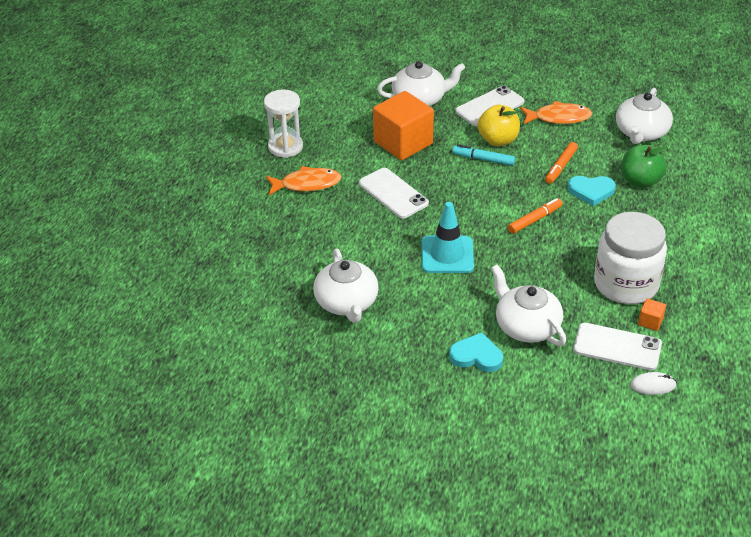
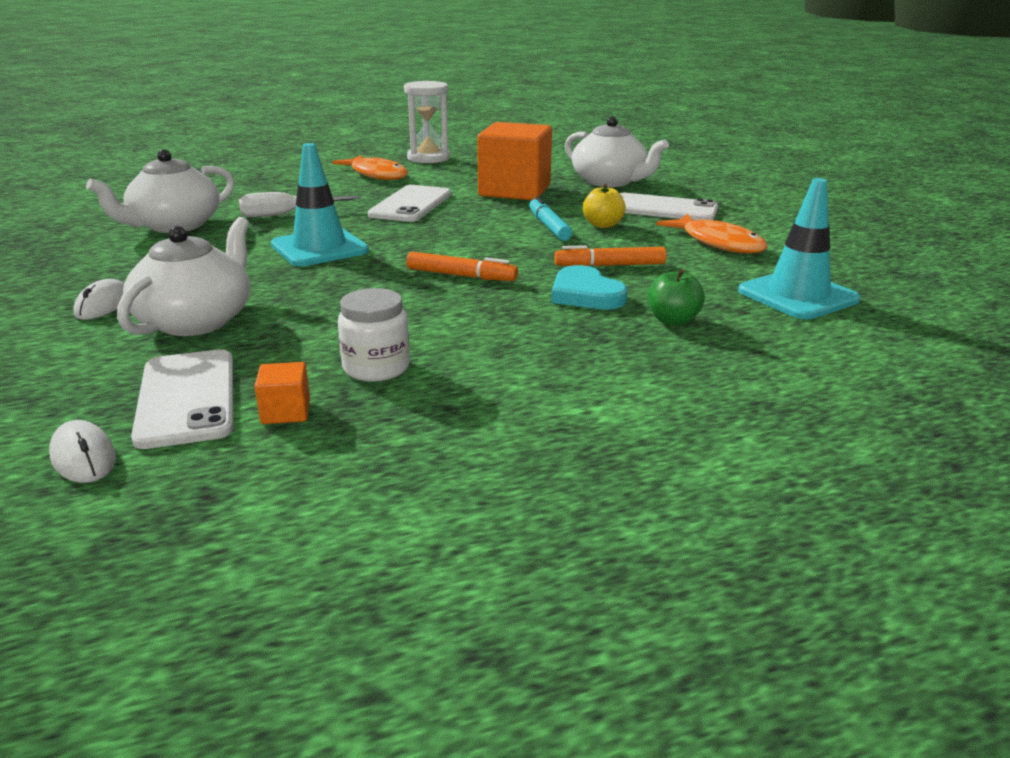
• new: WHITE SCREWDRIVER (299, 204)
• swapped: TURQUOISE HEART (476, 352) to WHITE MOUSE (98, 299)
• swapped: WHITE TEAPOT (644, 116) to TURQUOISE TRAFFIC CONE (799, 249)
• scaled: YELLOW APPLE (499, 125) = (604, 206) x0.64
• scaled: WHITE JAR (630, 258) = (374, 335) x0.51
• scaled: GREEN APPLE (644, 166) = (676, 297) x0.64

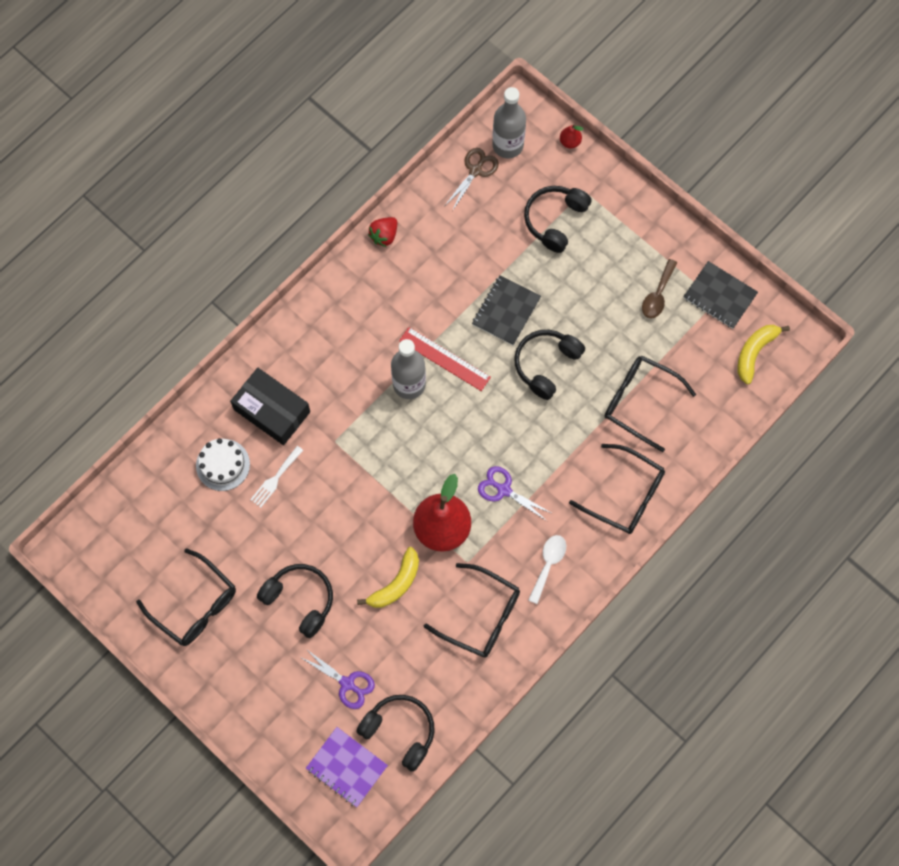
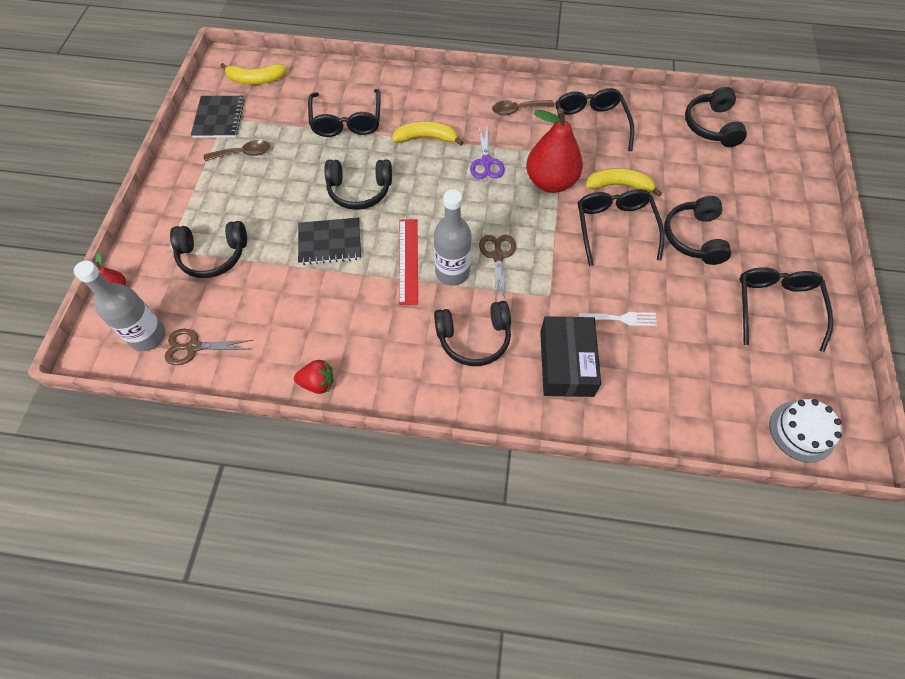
• gone: PURPLE SCISSORS (337, 678)
• gone: PURPLE NOTEBOOK (347, 767)
• new: YELLOW BANANA (428, 133)
• new: BLACK HEADPHONES (472, 333)
• new: BROWN SCISSORS (497, 268)
• shifted: WHITE CAKE (223, 464) to (806, 431)
• shifted: BLACK GLASSES (617, 489) to (621, 227)
• repainted: WHITE SPOON (547, 569) to BROWN SPOON (523, 107)

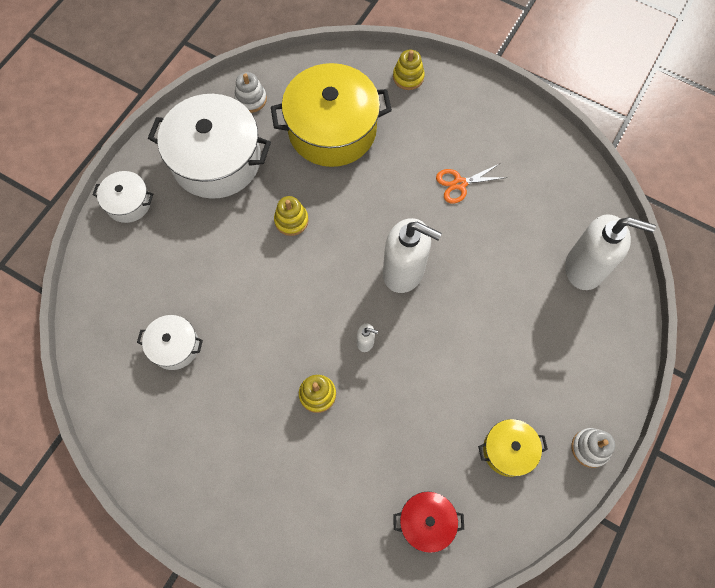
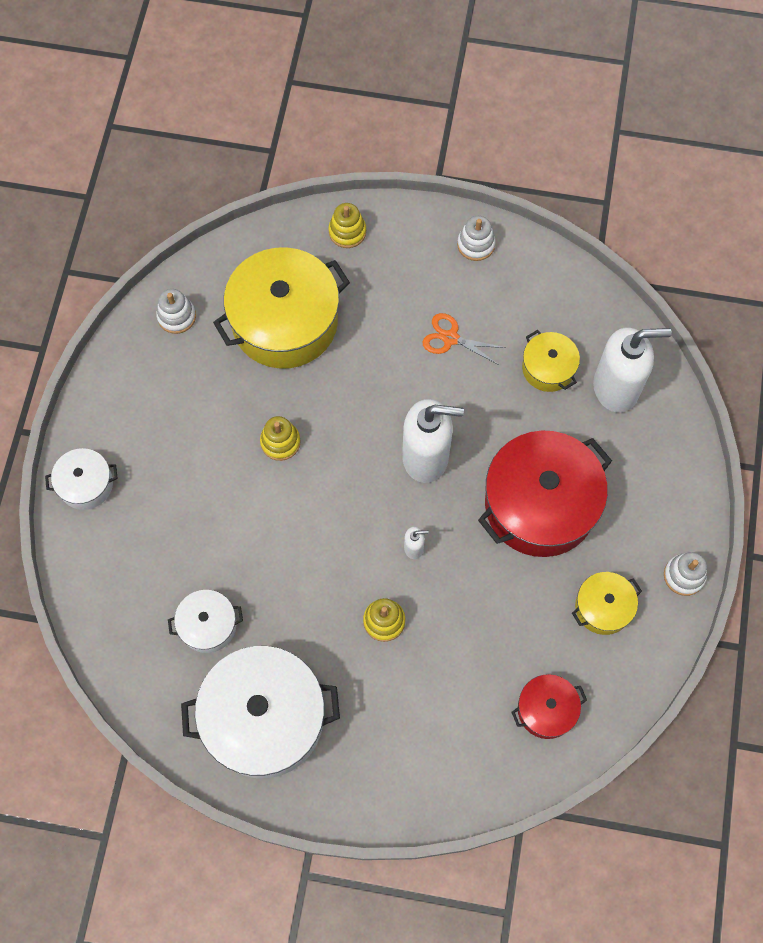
• new: WHITE STACKING TOY (476, 238)
• new: RED POT (545, 494)
• new: YELLOW POT (551, 361)
• shifted: WHITE POT (209, 146) to (260, 712)
• rotated: ORANGE SCISSORS (471, 184) = (464, 339) 60 degrees clockwise

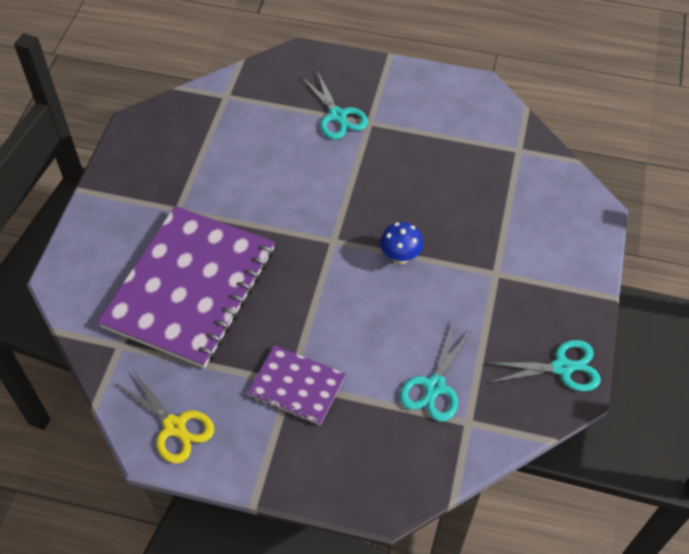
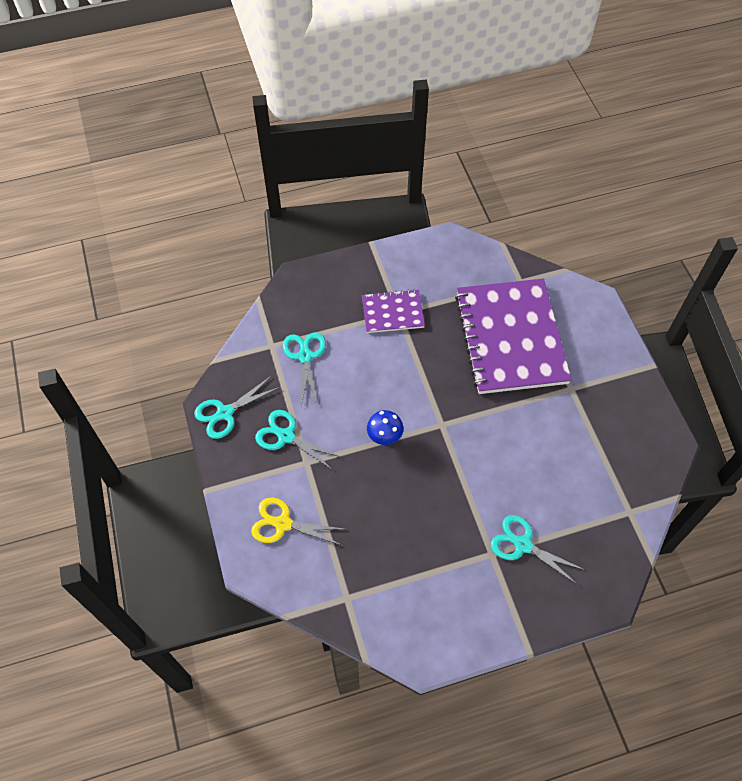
• new: TURQUOISE SCISSORS (299, 440)
• shifted: YELLOW SCISSORS (165, 417) to (298, 522)

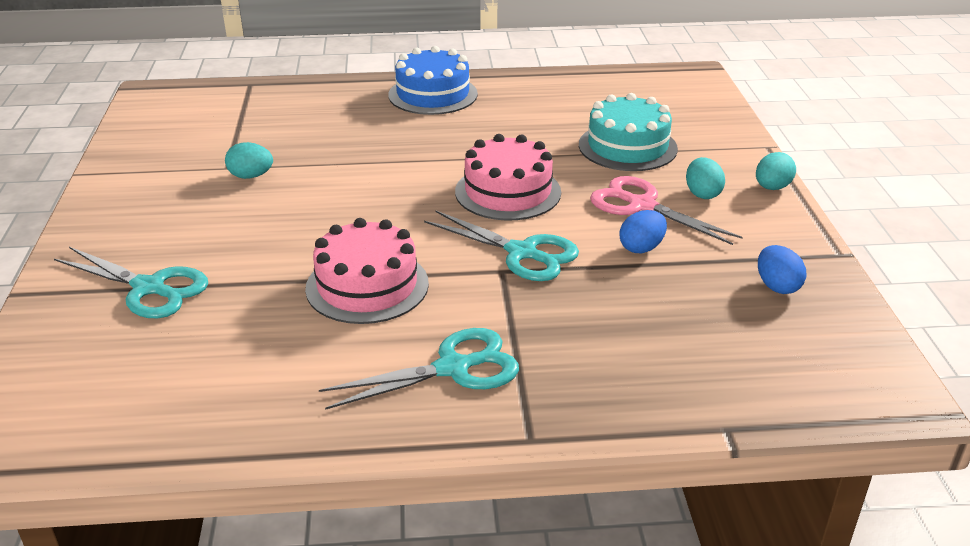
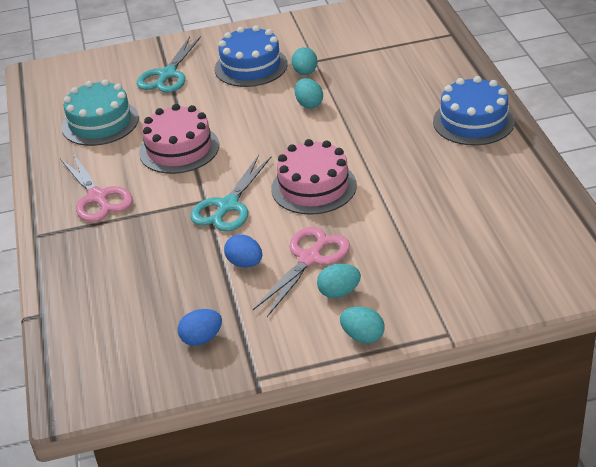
• new: BLUE CAKE (251, 56)
• new: TURQUOISE EGG (309, 93)
• shifted: TURQUOISE CAKE (628, 132) to (100, 112)
• repainted: TURQUOISE SCISSORS (419, 369) to PINK SCISSORS (96, 187)

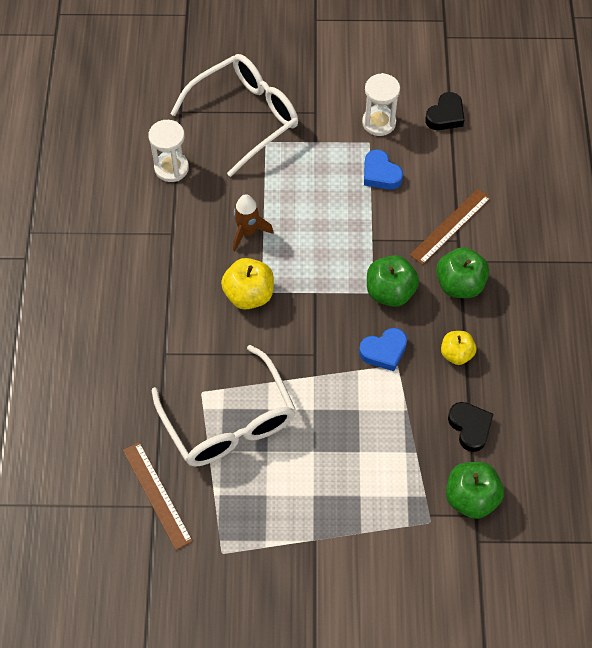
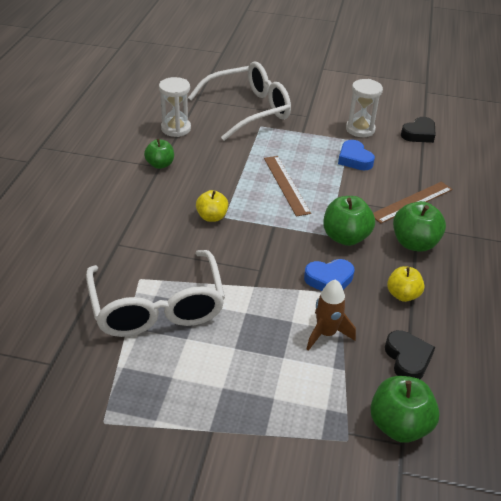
• new: GREEN APPLE (159, 154)
• shifted: BROWN RULER (158, 496) to (287, 186)
• shifted: BROWN ROCKET (253, 222) to (331, 315)
• scaled: YELLOW APPLE (247, 284) = (212, 206) x0.65

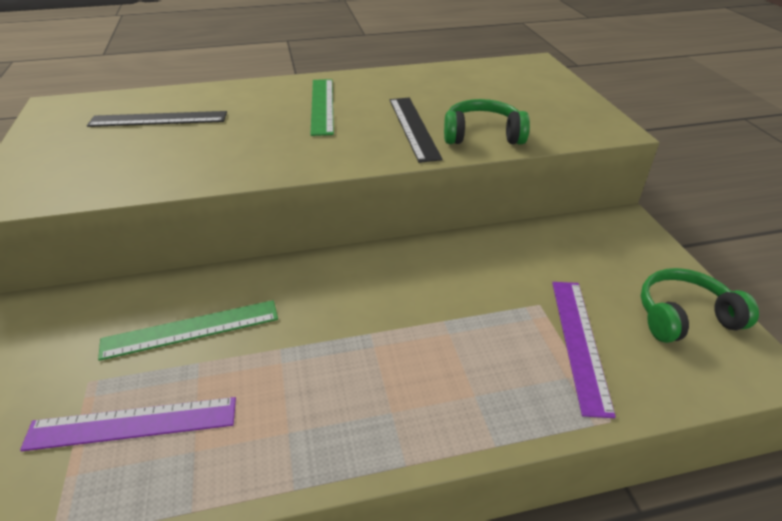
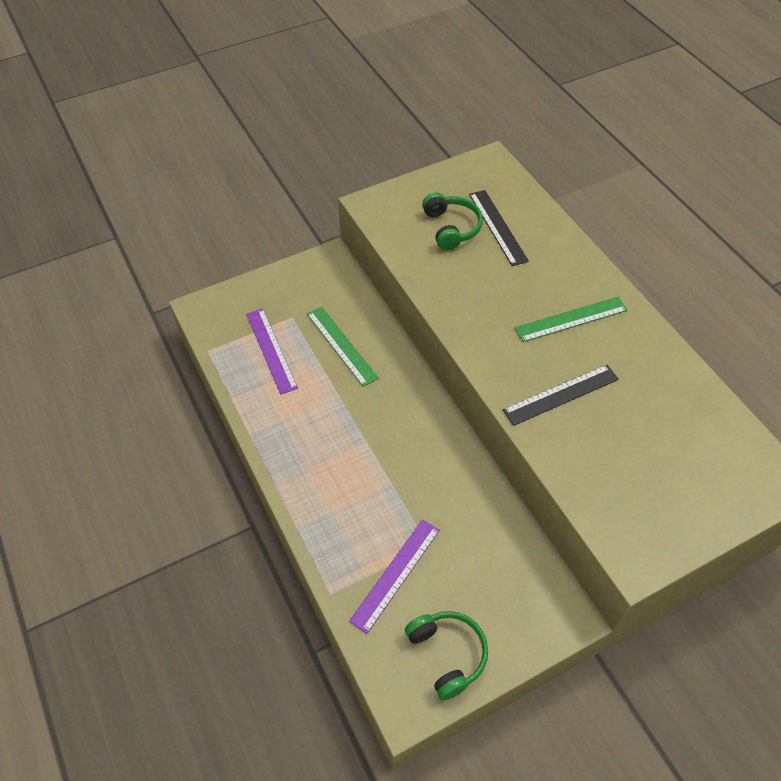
• shifted: GREEN HEADPHONES (487, 122) to (452, 221)
• rotated: PURPLE RULER (584, 350) = (394, 576) 45 degrees counterclockwise

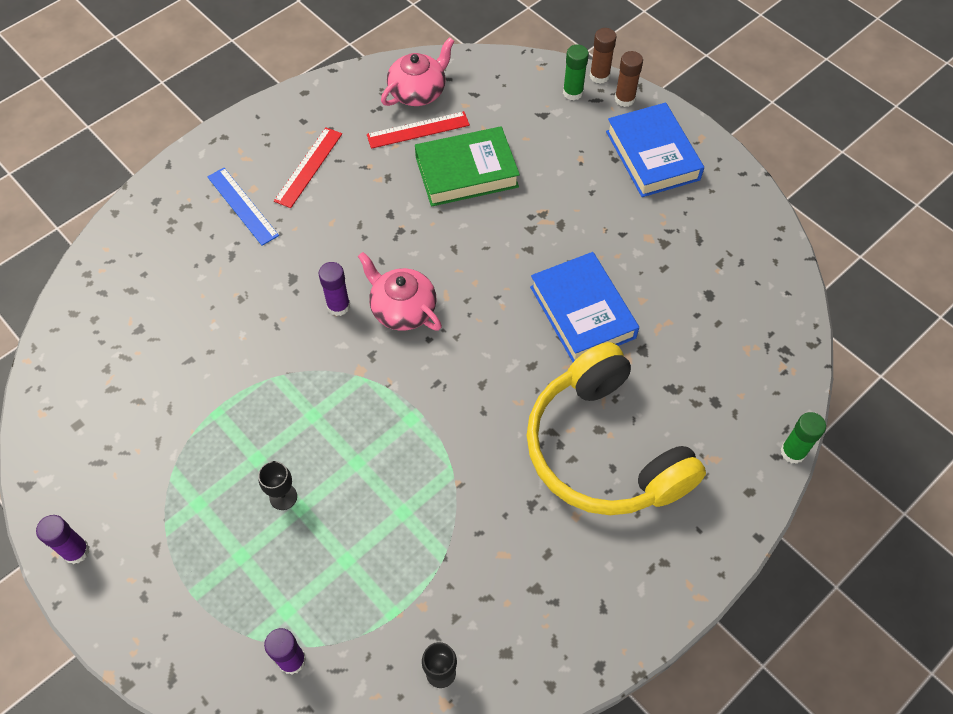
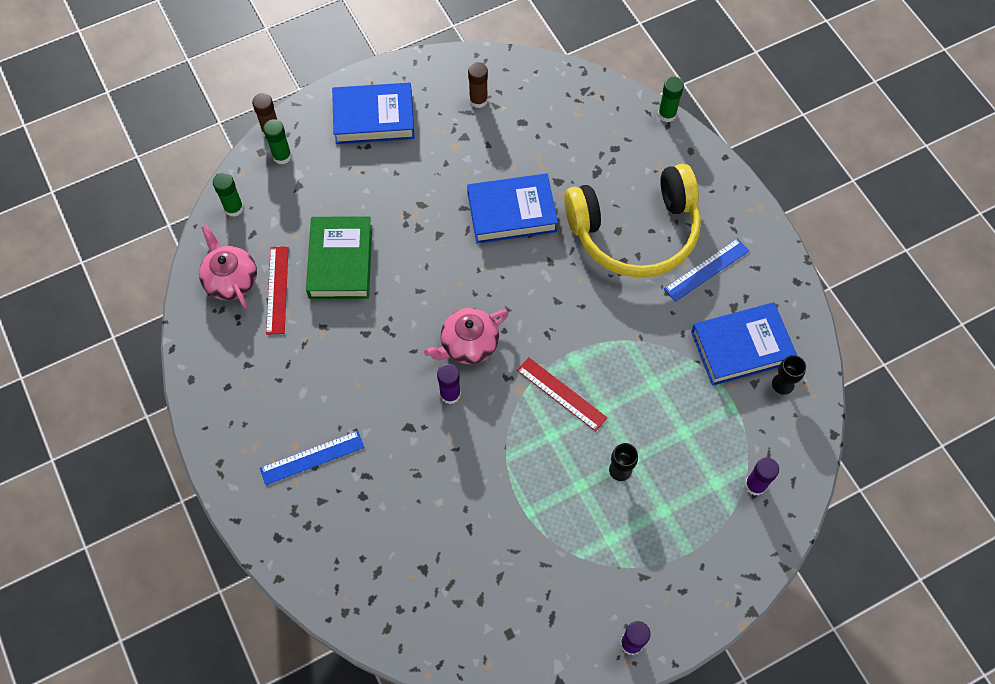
• new: GREEN GLUE STICK (228, 194)
• new: BLUE RULER (706, 270)
• new: BLUE BOOK (744, 344)
• shifted: RED RULER (308, 168) to (562, 394)
• shifted: BROWN GLUE STICK (629, 79) to (478, 85)

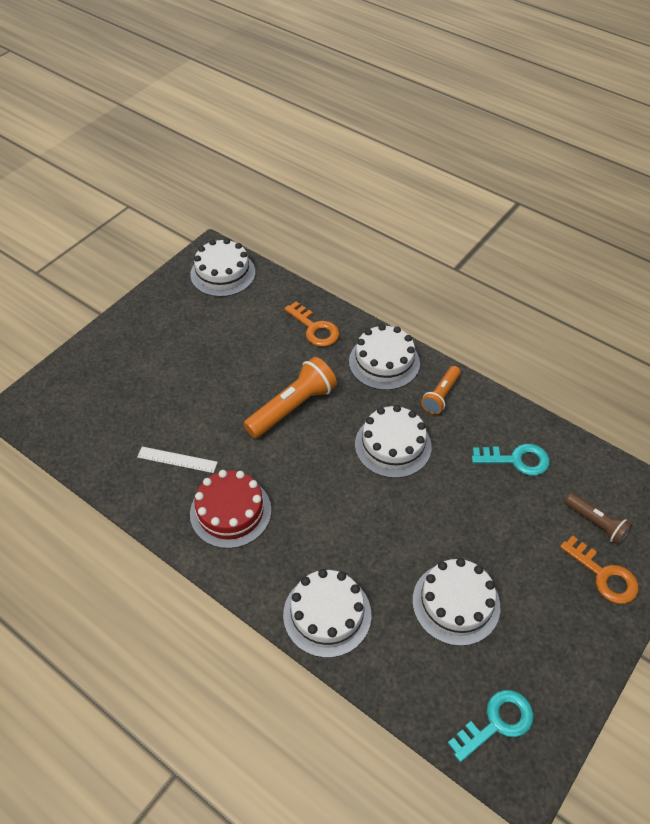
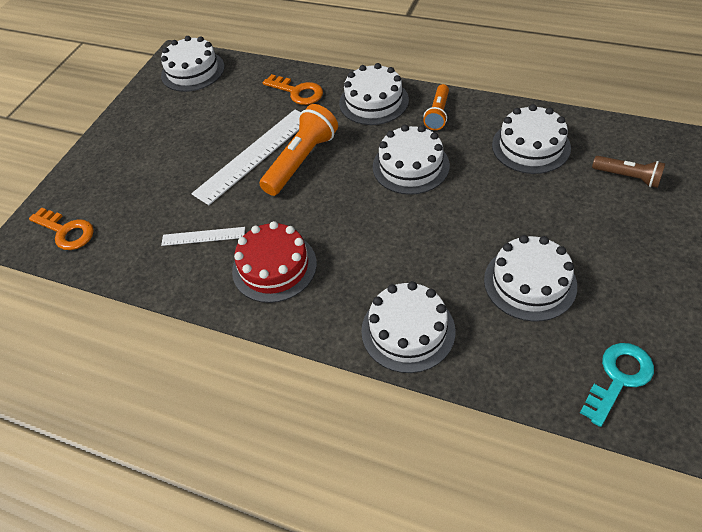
• new: WHITE RULER (246, 157)
• shifted: ORANGE KEY (599, 569) to (61, 229)
• swapped: TURQUOISE KEY (511, 460) to WHITE CAKE (531, 139)

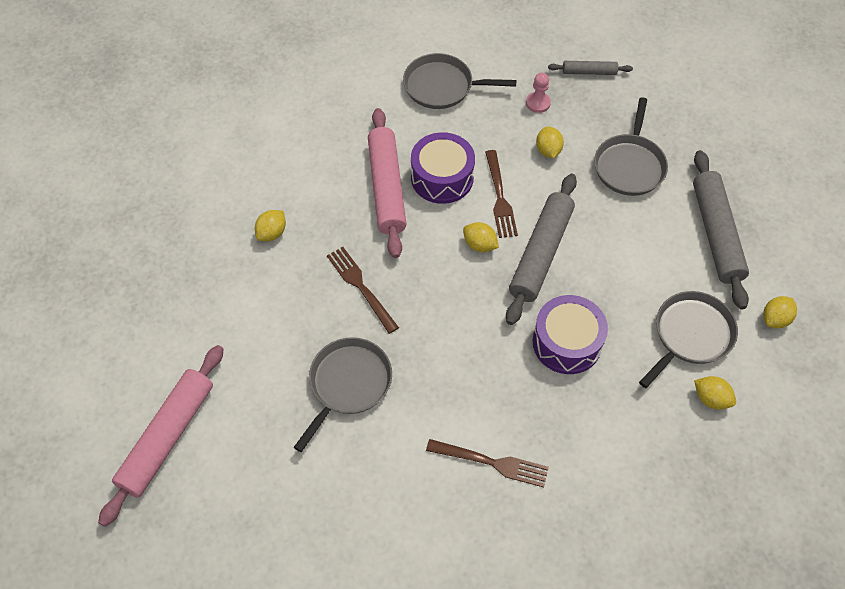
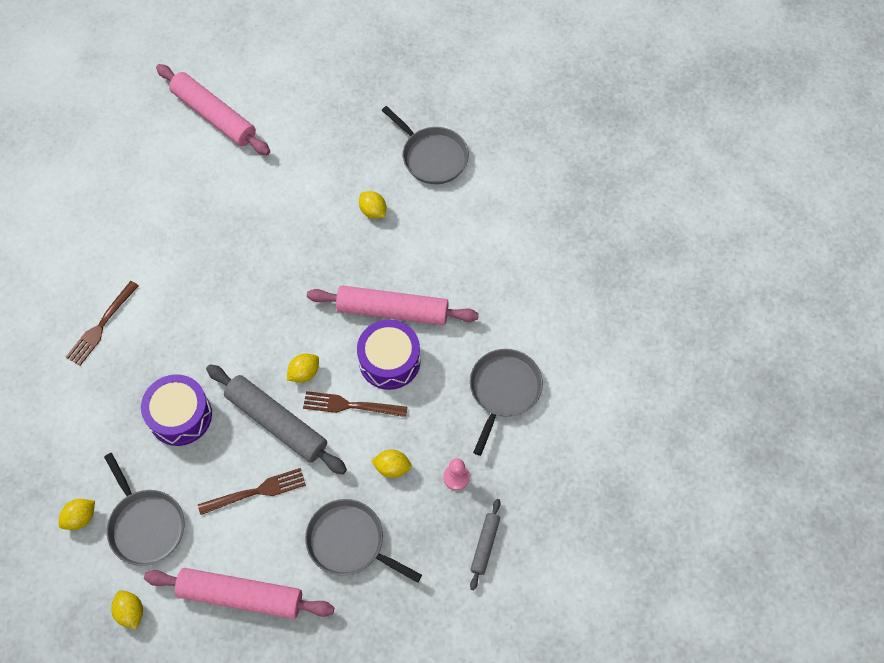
• shifted: GREY PAN (343, 394) to (425, 145)
• shifted: BROWN FORK (363, 290) to (252, 491)
• repainted: GREY ROLLING PIN (721, 230) to PINK ROLLING PIN (239, 593)

